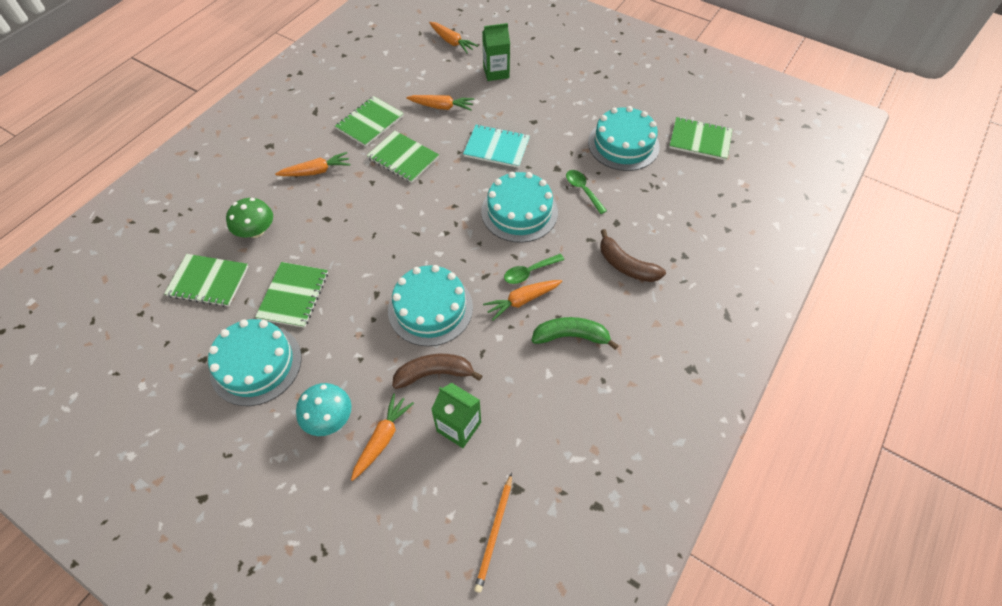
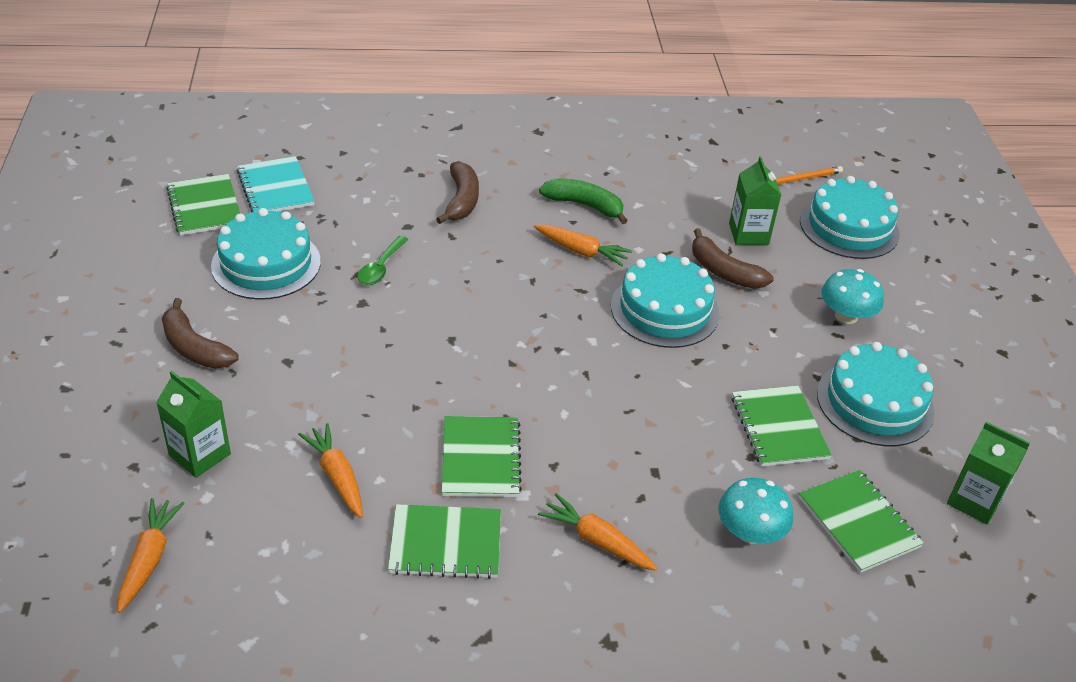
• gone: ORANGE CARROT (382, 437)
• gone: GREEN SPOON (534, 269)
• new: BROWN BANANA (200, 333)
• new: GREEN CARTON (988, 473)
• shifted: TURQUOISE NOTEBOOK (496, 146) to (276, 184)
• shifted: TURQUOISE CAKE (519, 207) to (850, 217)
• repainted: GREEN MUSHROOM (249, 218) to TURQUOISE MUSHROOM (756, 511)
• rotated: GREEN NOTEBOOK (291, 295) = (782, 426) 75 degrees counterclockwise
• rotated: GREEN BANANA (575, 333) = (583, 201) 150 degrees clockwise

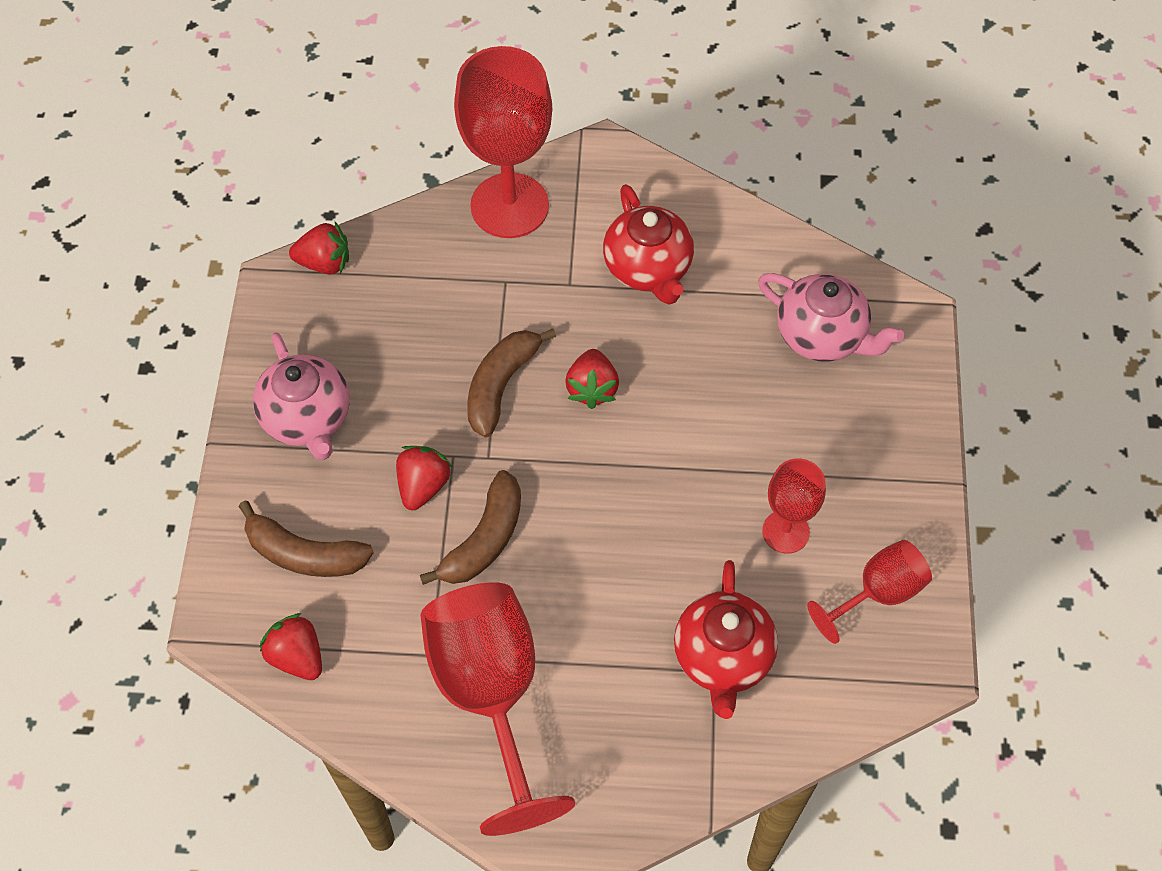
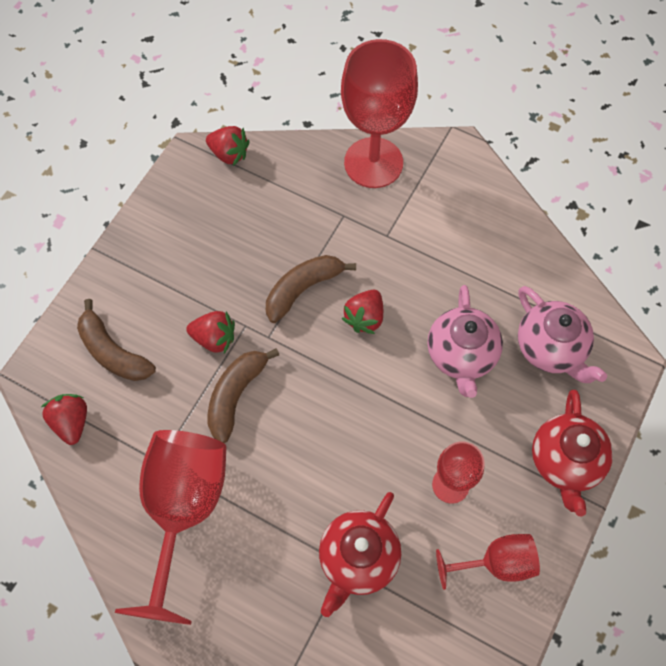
• shifted: PINK TEAPOT (301, 396) to (465, 341)
• shifted: RED TEAPOT (648, 244) to (572, 453)
• rotated: RED STRAWBERRY (424, 478) = (210, 332) 60 degrees clockwise
• rotated: BROWN BANANA (470, 527) = (243, 395) 150 degrees clockwise

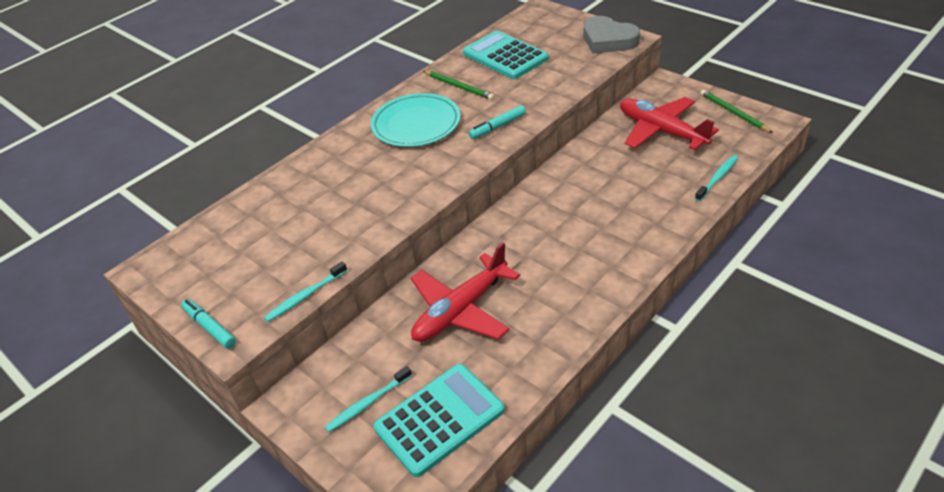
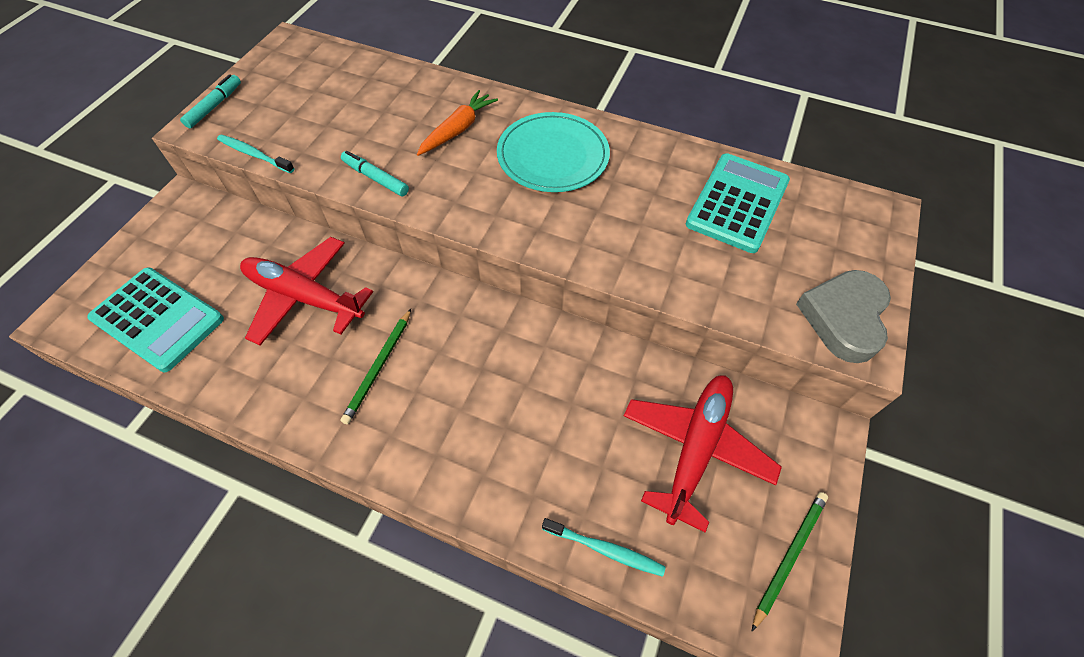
• gone: TURQUOISE TOOTHBRUSH (368, 399)
• new: ORANGE CARROT (457, 123)
• shifted: GREEN PENCIL (459, 85) to (376, 366)
• shifted: TURQUOISE MARKER (497, 122) to (375, 173)

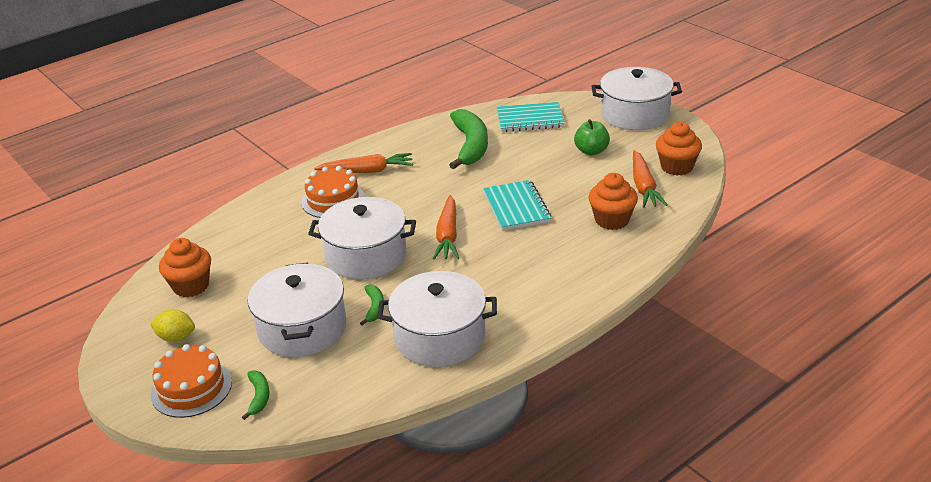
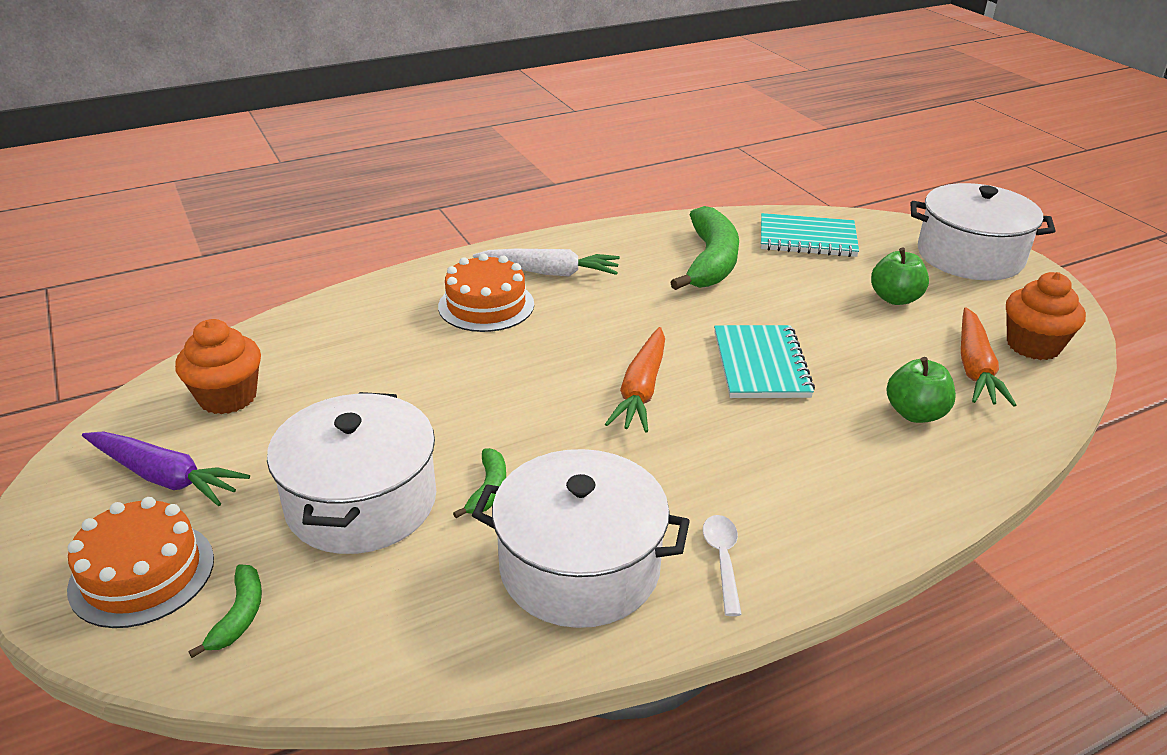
• gone: WHITE POT (362, 238)
• new: WHITE SPOON (722, 565)
• swapped: YELLOW LEMON (172, 325) to PURPLE CARROT (166, 469)
• swapped: ORANGE CUPCAKE (613, 201) to GREEN APPLE (921, 390)
• repainted: ORANGE CARROT (363, 163) to WHITE CARROT (546, 262)

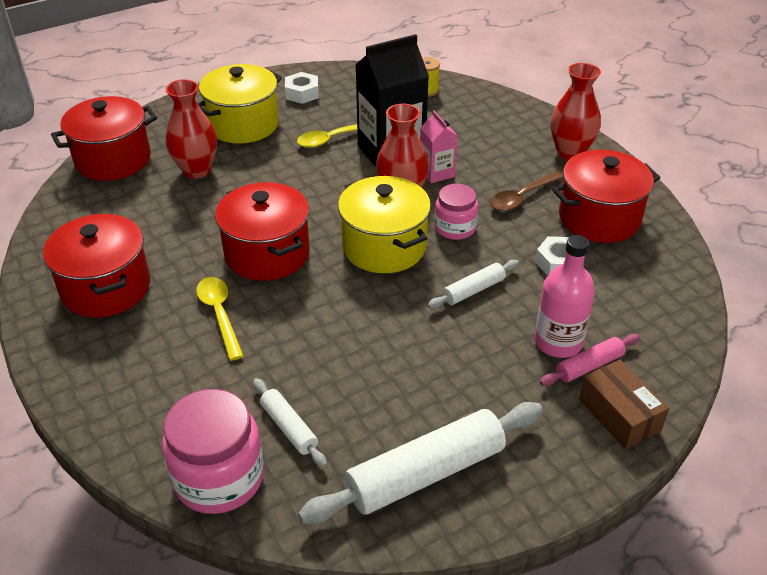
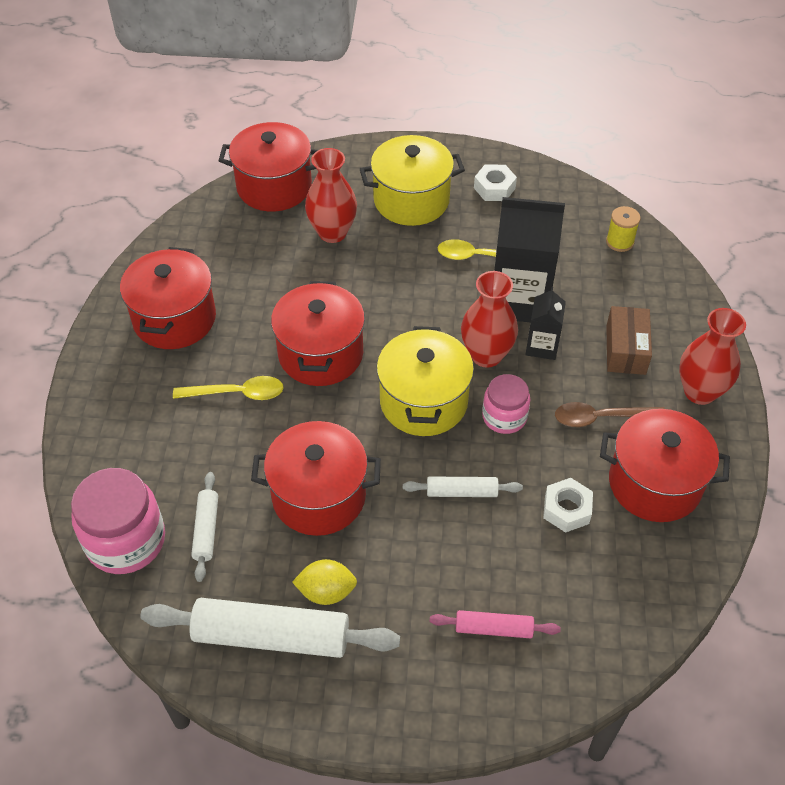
• gone: PINK BOTTLE (565, 296)
• new: RED POT (316, 478)
• new: YELLOW LEMON (324, 582)
• shifted: BROWN BOX (624, 405) to (629, 340)
• repainted: PINK CARTON (439, 146) to BLACK CARTON (545, 323)
• rotated: YELLOW SPOON (220, 319) = (228, 388) 75 degrees clockwise

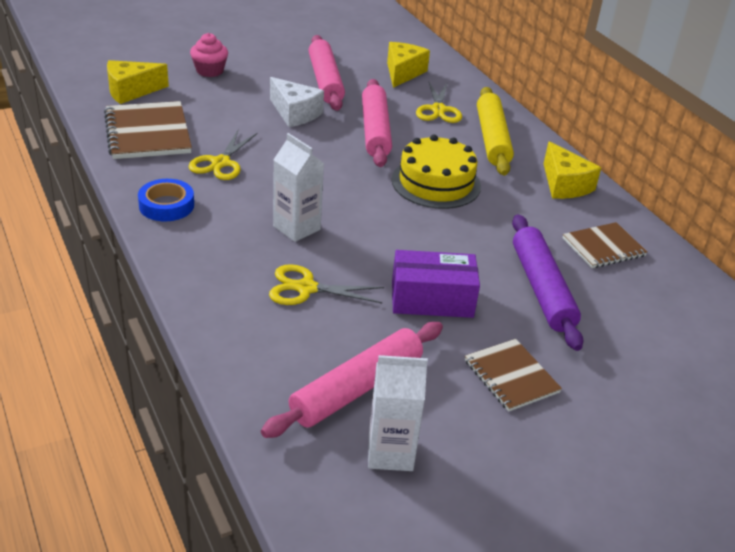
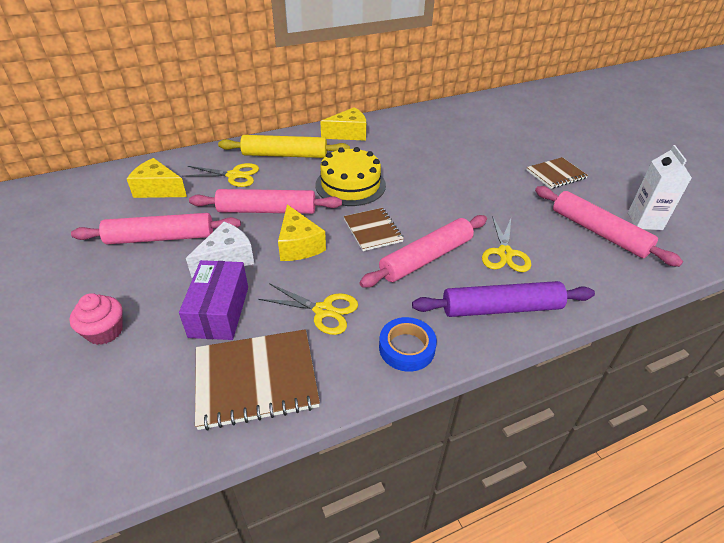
• shifted: YELLOW CHEESE (138, 82) to (302, 232)
• shifted: PURPLE BOX (436, 284) to (213, 300)
• shifted: PURPLE ROLLING PIN (548, 282) to (503, 299)
• shifted: BROWN NOTEBOOK (605, 245) to (374, 229)
• swapped: WHITE CARTON (298, 187) to PINK ROLLING PIN (423, 251)

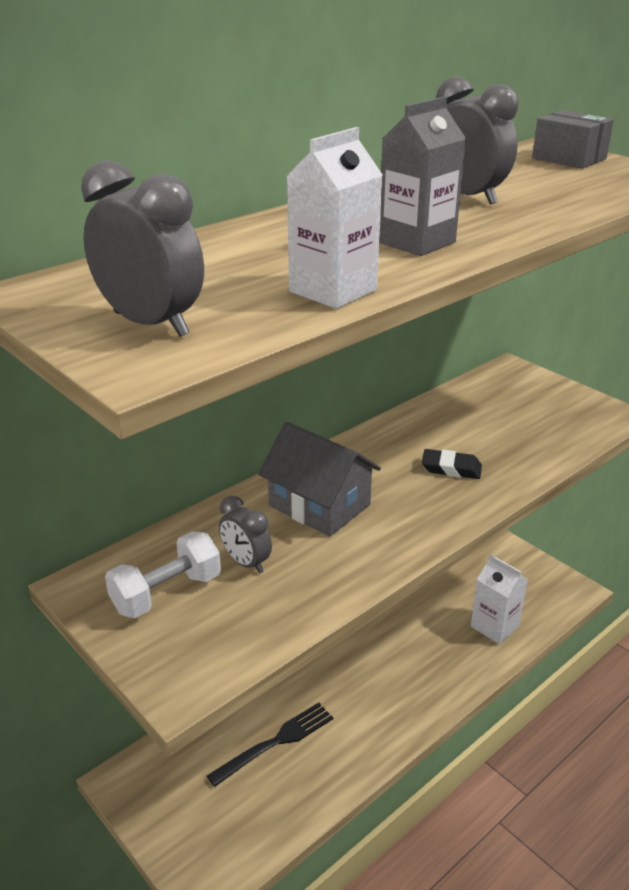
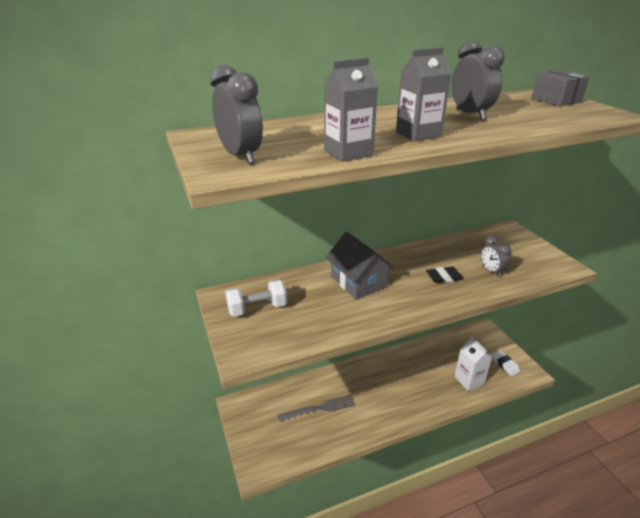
• new: WHITE ERASER (505, 363)
• shifted: GREY CLOCK (245, 535) to (496, 256)
• repainted: BLACK FORK (270, 744) to GREY FORK (316, 408)
• repainted: WHITE CARTON (334, 218) to GREY CARTON (351, 110)
• rotated: BLACK ERASER (452, 464) = (444, 275) 45 degrees counterclockwise

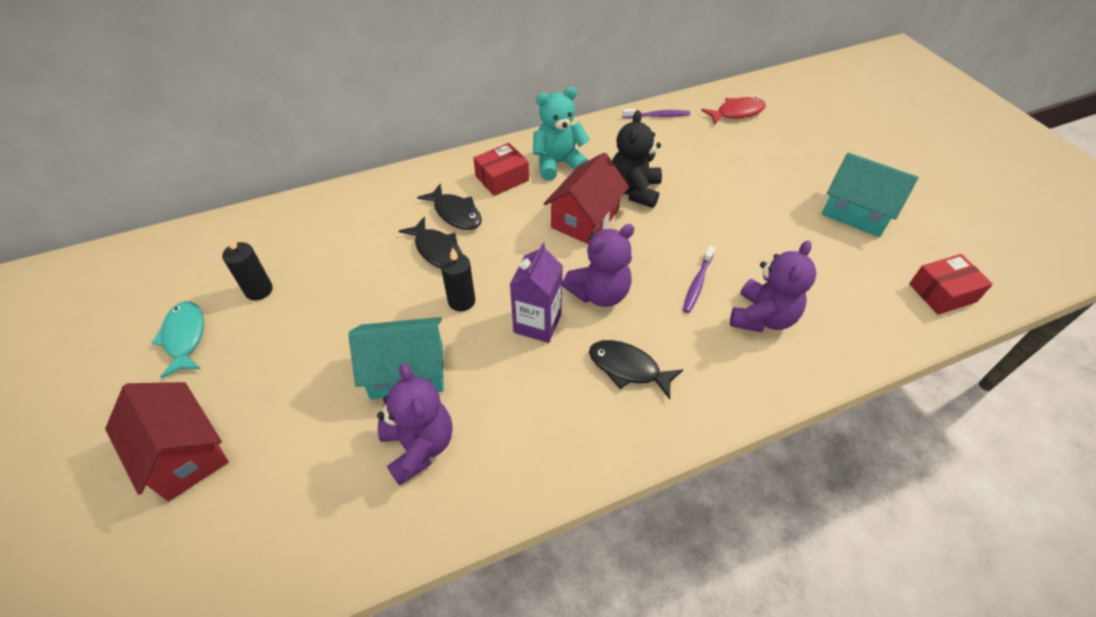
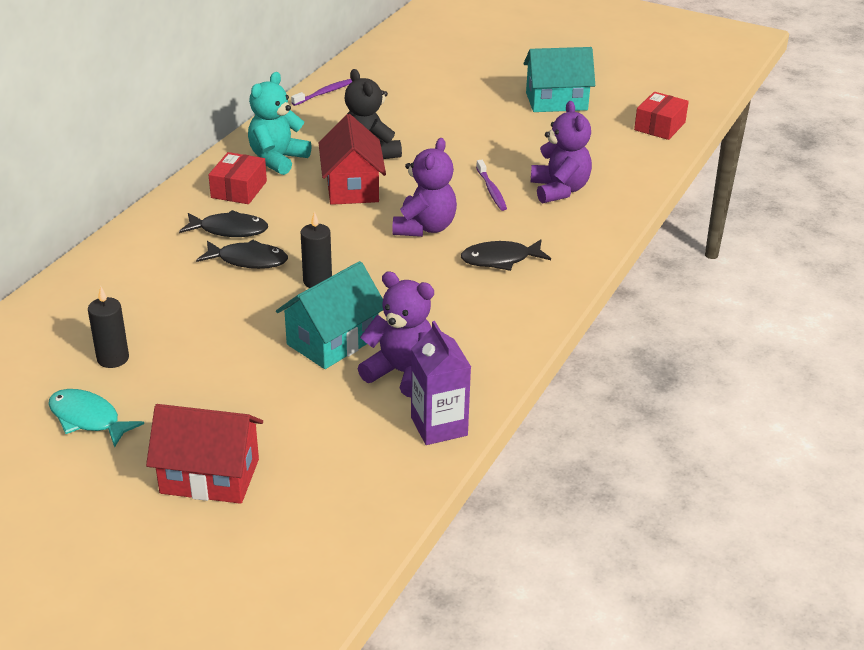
• gone: RED FISH (733, 111)
• shifted: PURPLE CARTON (536, 292) to (441, 383)

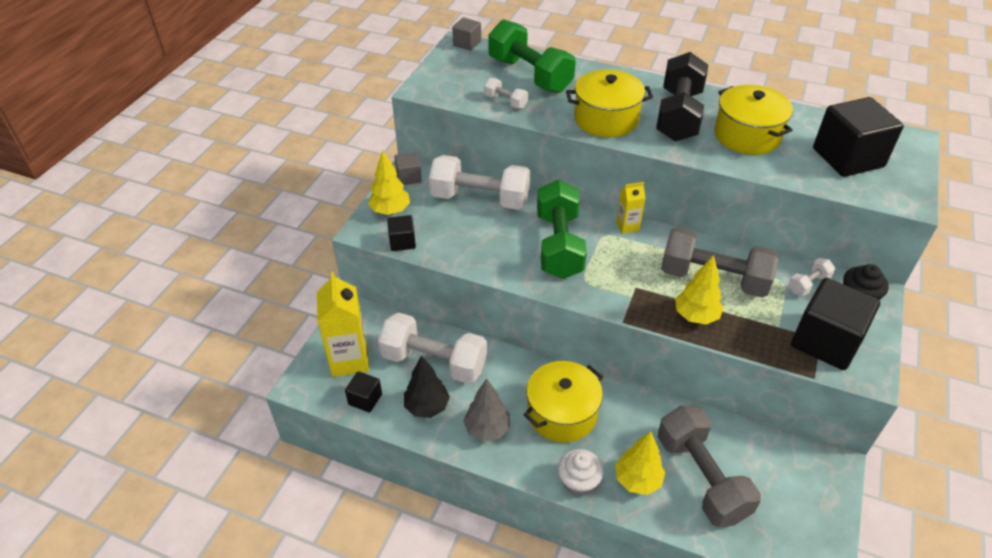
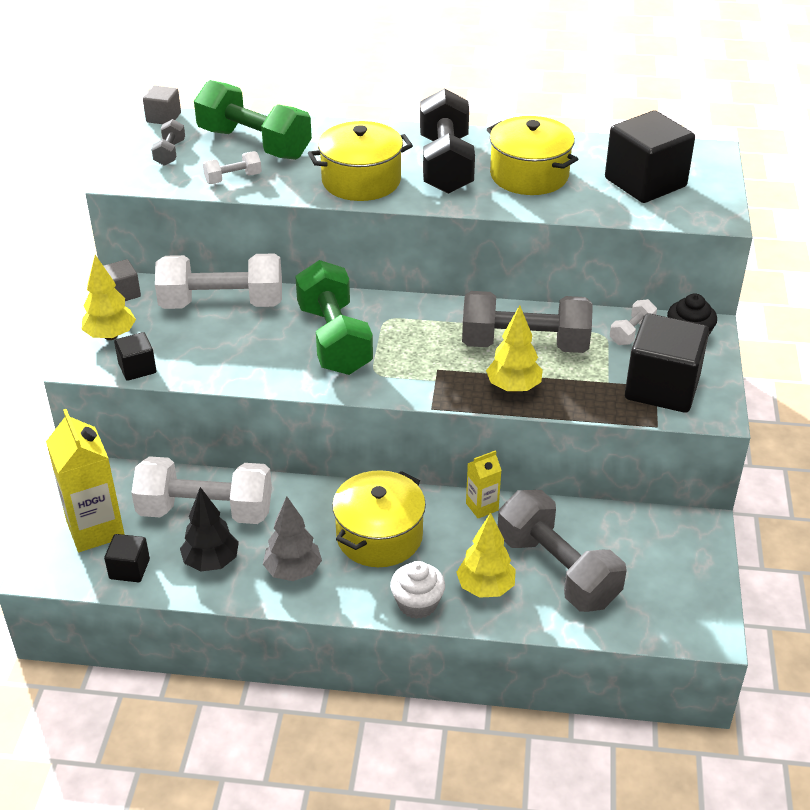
• new: GREY DUMBBELL (168, 142)
• shifted: YELLOW CARTON (631, 208) to (484, 484)
• rotated: WHITE DUMBBELL (506, 93) = (232, 167) 45 degrees counterclockwise

